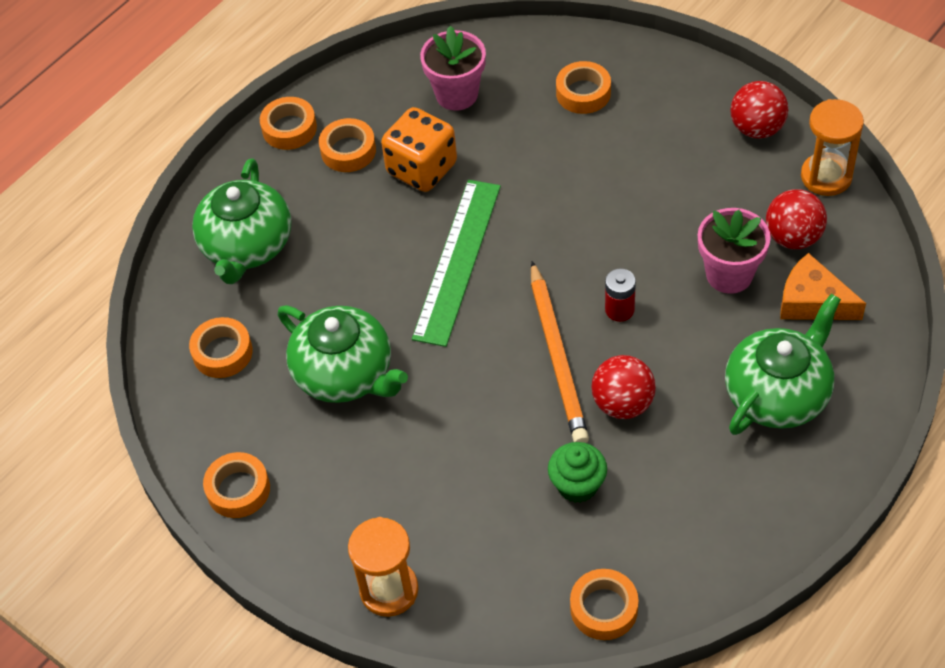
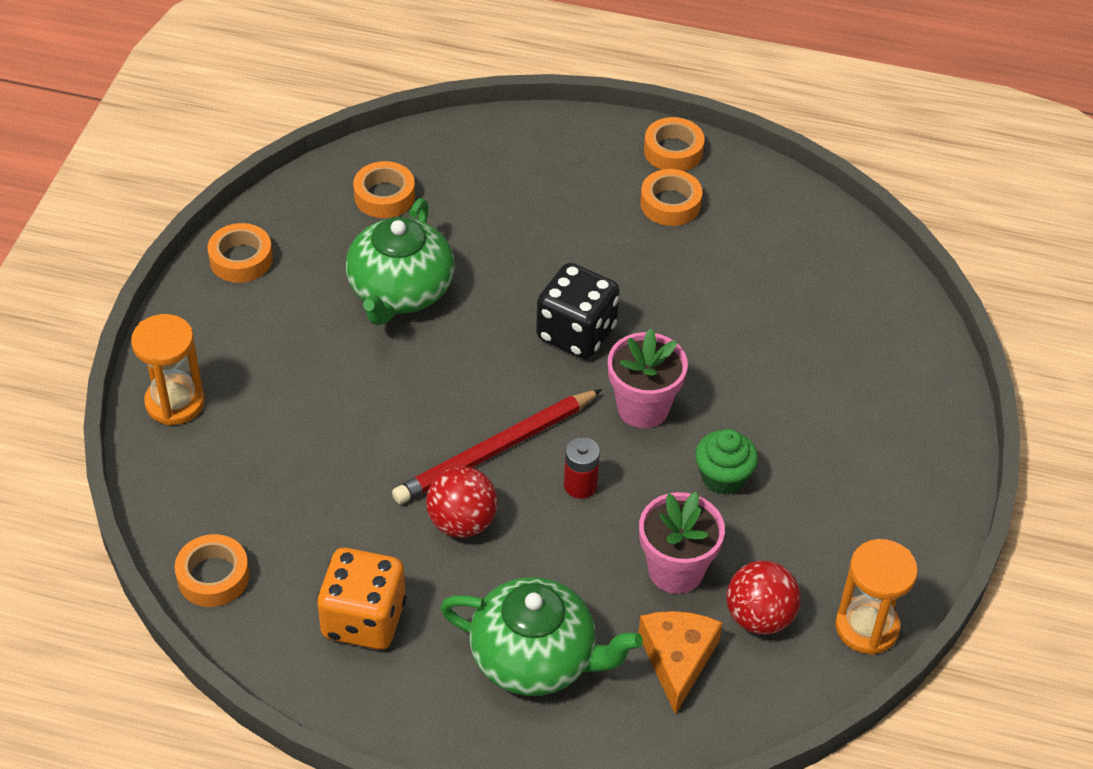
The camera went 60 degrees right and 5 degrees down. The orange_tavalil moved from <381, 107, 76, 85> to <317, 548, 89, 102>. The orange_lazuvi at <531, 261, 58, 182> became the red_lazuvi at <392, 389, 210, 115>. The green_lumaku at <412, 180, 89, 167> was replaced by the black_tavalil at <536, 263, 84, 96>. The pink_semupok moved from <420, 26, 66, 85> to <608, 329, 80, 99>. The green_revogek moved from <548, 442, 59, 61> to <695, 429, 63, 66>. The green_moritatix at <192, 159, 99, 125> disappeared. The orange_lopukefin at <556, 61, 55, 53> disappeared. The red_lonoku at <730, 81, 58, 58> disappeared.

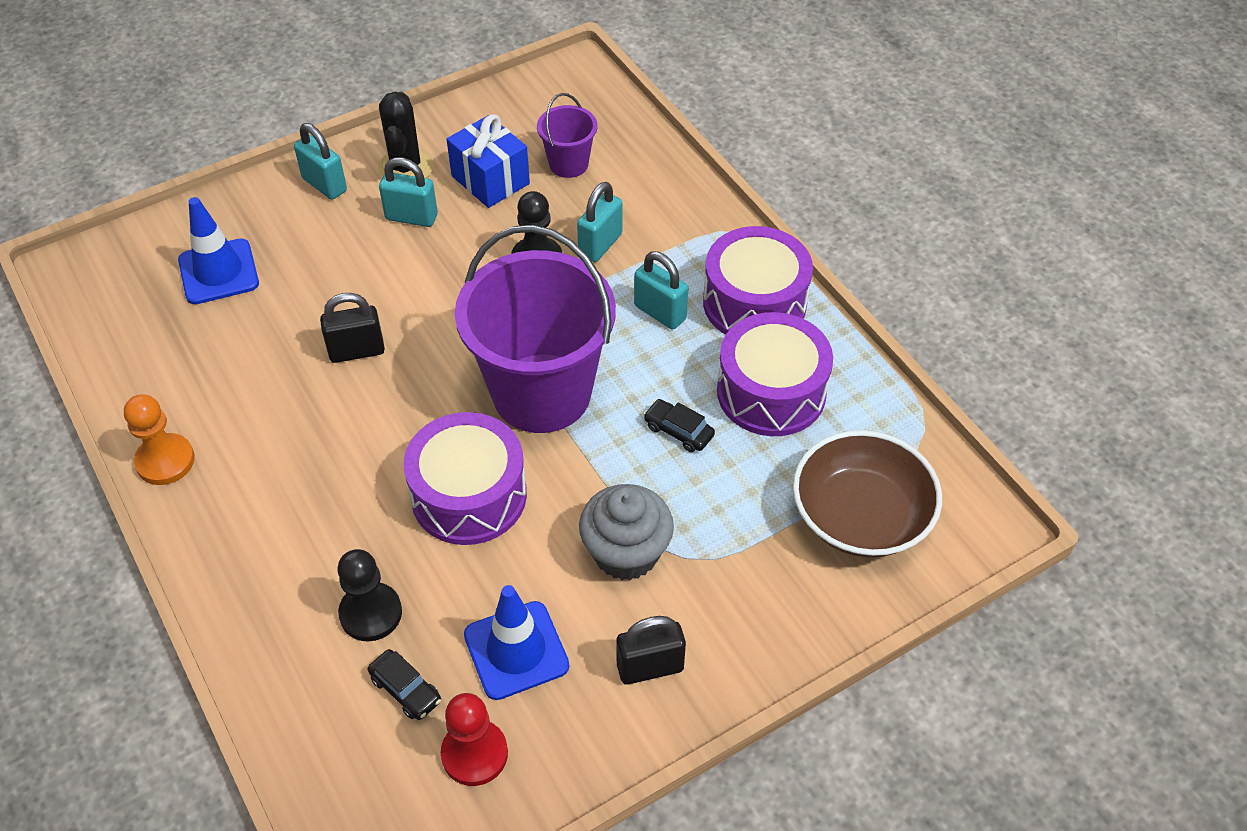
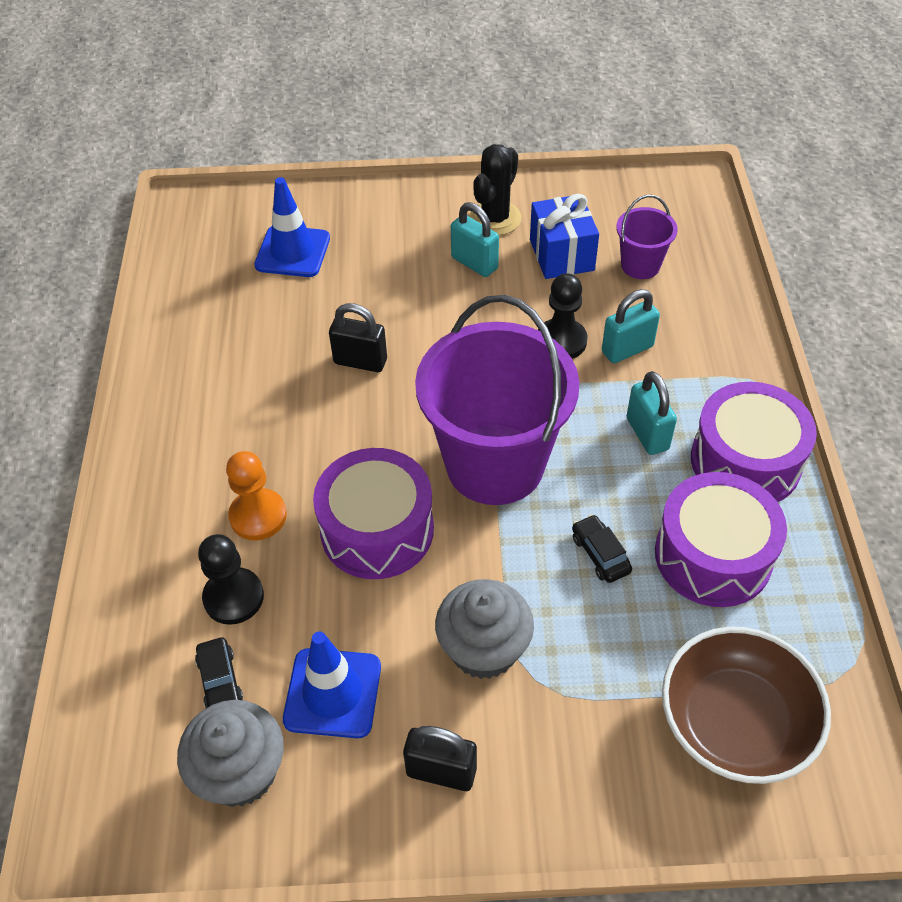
The camera went 30 degrees right and 0 degrees up. The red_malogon at <441, 693, 67, 93> was replaced by the grey_revogek at <177, 700, 107, 107>. The orange_malogon moved from <124, 395, 71, 90> to <226, 451, 61, 89>. The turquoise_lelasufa at <294, 123, 53, 77> disappeared.

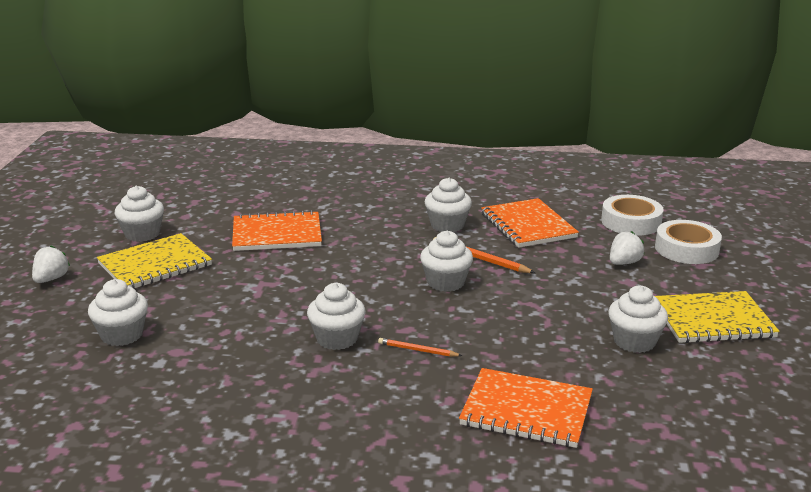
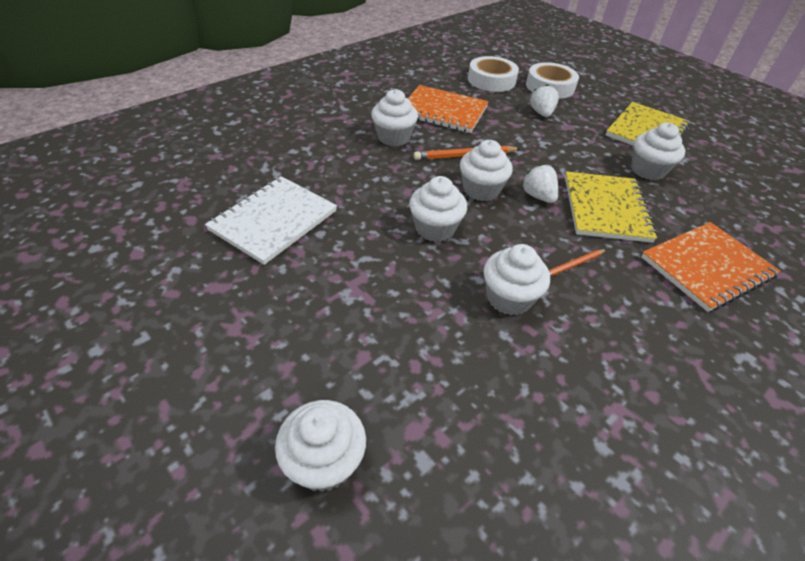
The camera went 50 degrees left and 20 degrees up. The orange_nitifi at <232, 210, 90, 41> became the white_nitifi at <205, 176, 132, 89>. The white_revogek moved from <115, 186, 49, 56> to <409, 176, 58, 66>. The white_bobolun moved from <32, 245, 38, 38> to <522, 164, 36, 39>. The yellow_nitifi moved from <97, 233, 115, 55> to <565, 171, 92, 72>.

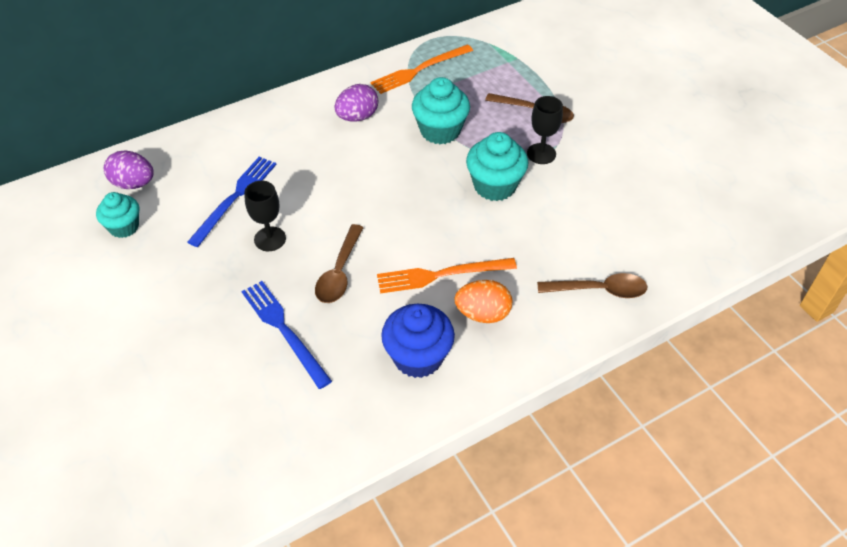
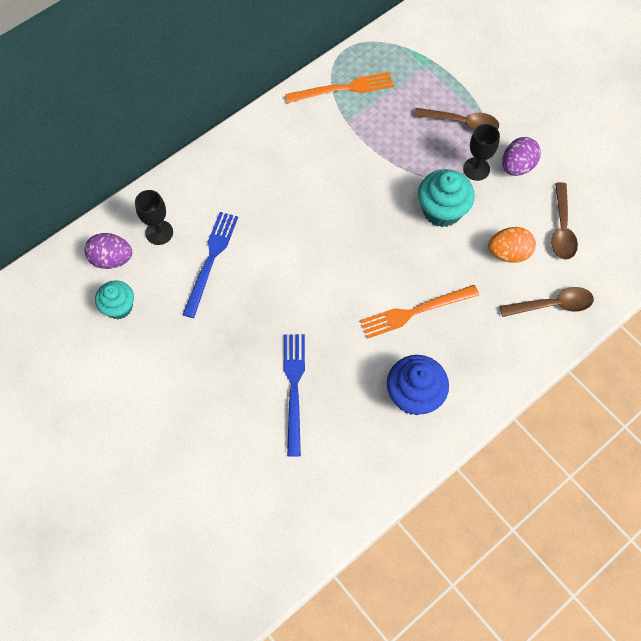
The camera went 10 degrees left and 15 degrees up. The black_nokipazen moved from <244, 181, 42, 70> to <135, 190, 38, 55>. The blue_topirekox at <241, 281, 91, 108> turned 45 degrees clockwise. The orange_topirekox at <371, 44, 102, 50> turned 150 degrees counterclockwise. The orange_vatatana moved from <454, 280, 58, 43> to <488, 227, 48, 36>. The purple_vatatana moved from <335, 84, 43, 38> to <502, 137, 39, 39>. The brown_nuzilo moved from <315, 224, 49, 79> to <551, 182, 27, 78>. The turquoise_revogek at <412, 77, 58, 67> disappeared.

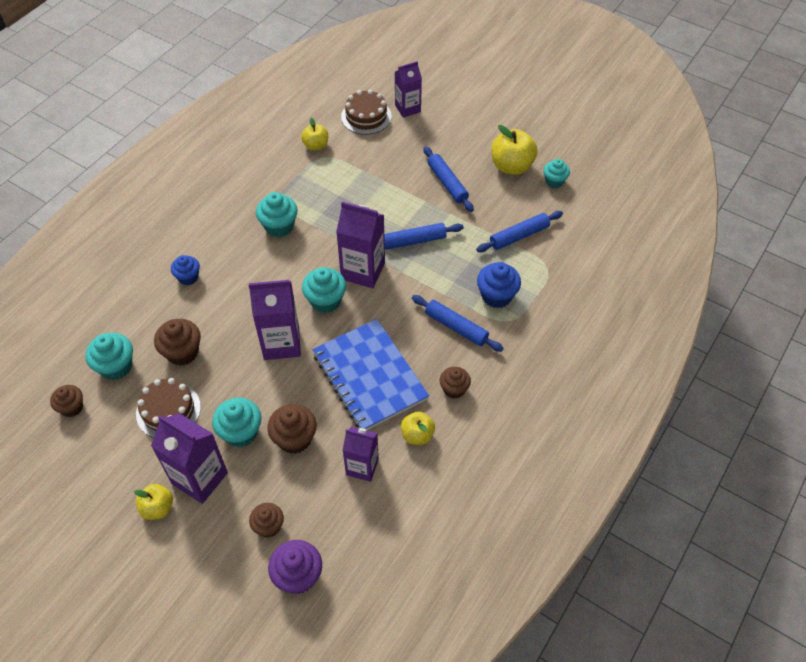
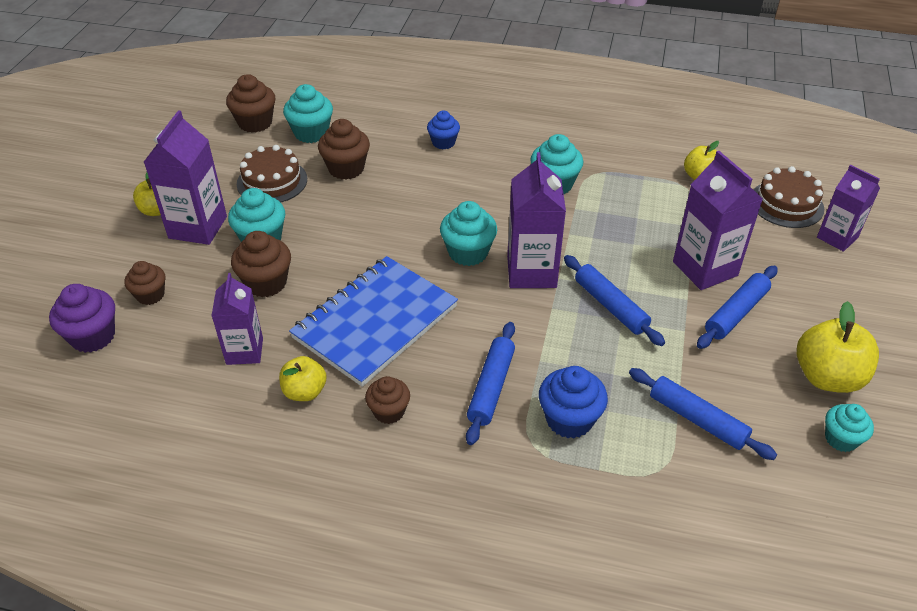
The camera went 70 degrees right and 10 degrees down. The brown_revogek at <50, 385, 33, 32> changed to 1.50 times the size. The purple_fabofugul moved from <249, 280, 52, 80> to <673, 151, 90, 139>.

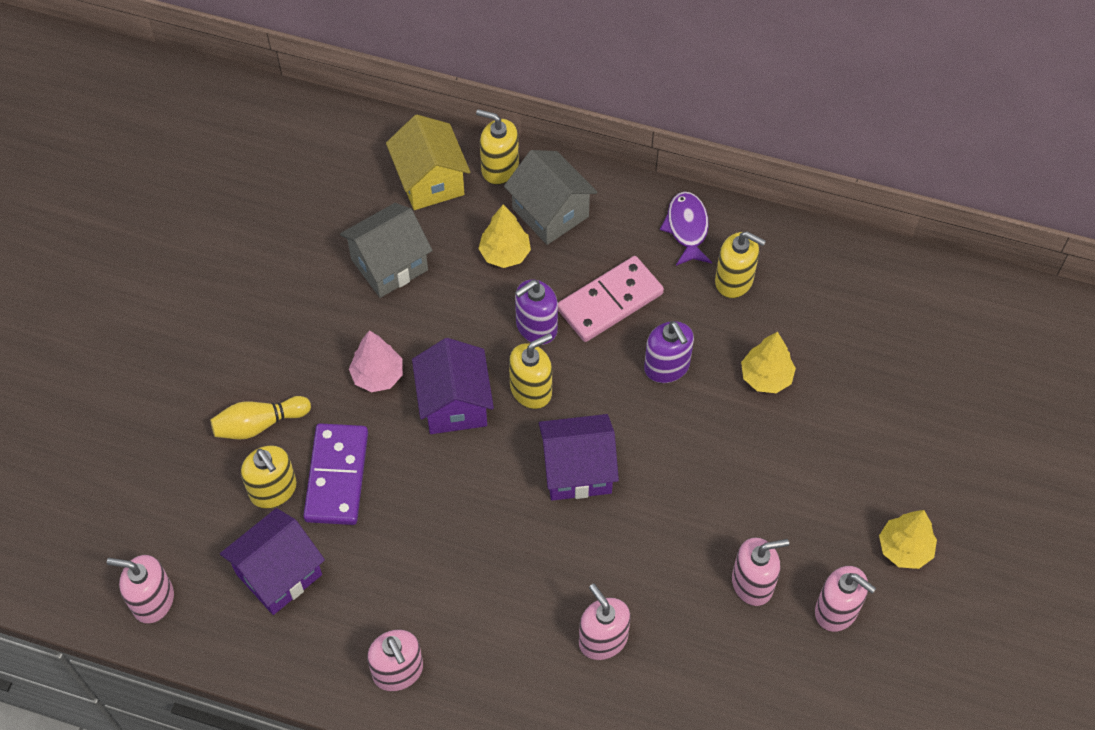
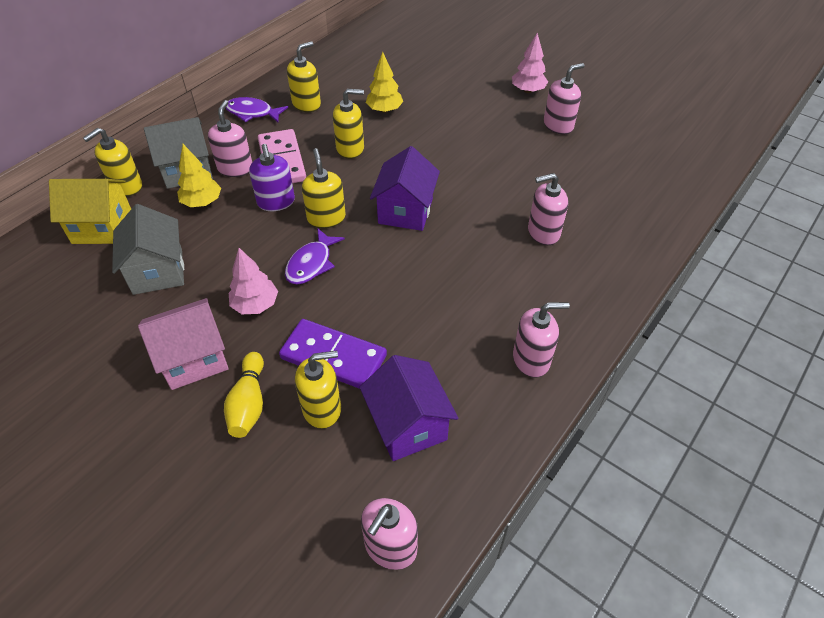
The camera went 70 degrees left and 10 degrees down. The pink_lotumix at <138, 298, 91, 92> appeared. The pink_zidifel moved from <732, 537, 57, 69> to <208, 100, 44, 77>. The purple_lotumix at <412, 338, 82, 96> was replaced by the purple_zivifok at <285, 228, 60, 57>. The purple_zidifel at <644, 321, 50, 62> became the yellow_zidifel at <333, 89, 31, 70>. The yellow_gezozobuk at <879, 510, 58, 59> became the pink_gezozobuk at <512, 33, 36, 60>.

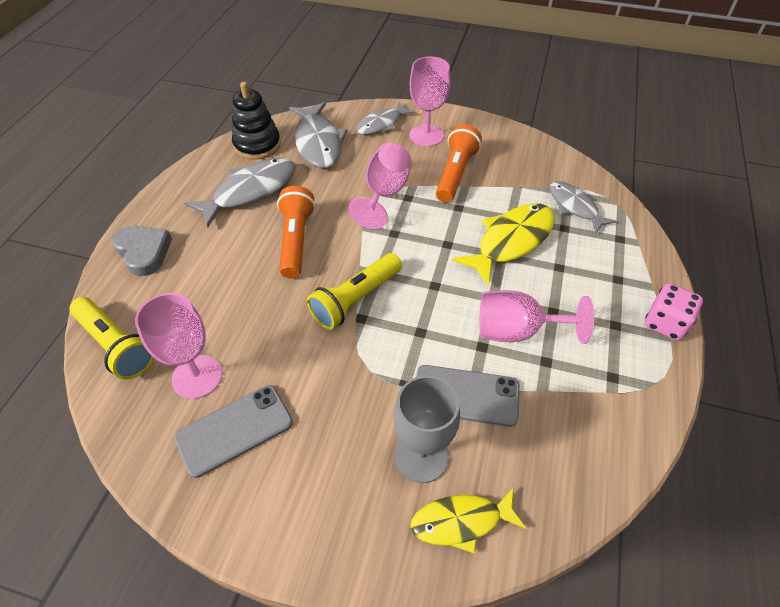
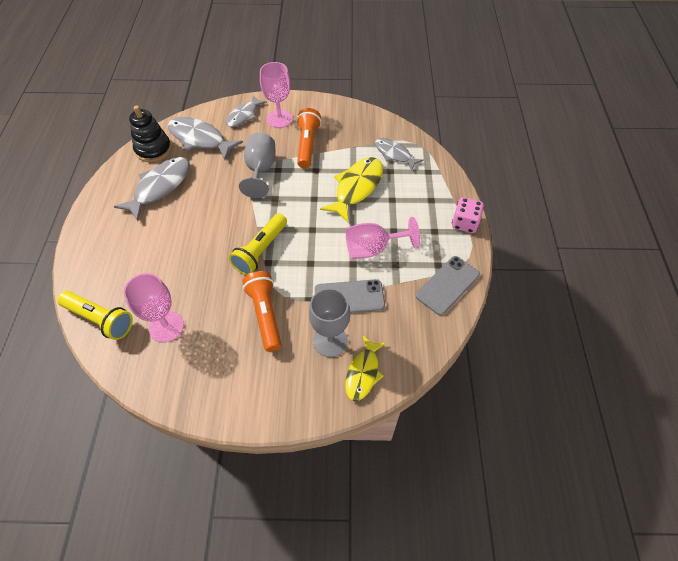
The camera went 15 degrees left and 5 degrees up. The grey_zivifok at <289, 102, 58, 66> turned 150 degrees clockwise. The pink_nokipazen at <348, 143, 64, 86> became the grey_nokipazen at <239, 133, 36, 65>. The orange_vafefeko moved from <277, 186, 38, 92> to <242, 271, 40, 81>. The yellow_zivifok at <410, 488, 116, 66> turned 45 degrees counterclockwise. The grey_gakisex moved from <174, 385, 119, 93> to <416, 256, 64, 59>. The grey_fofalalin at <112, 226, 60, 50> disappeared.

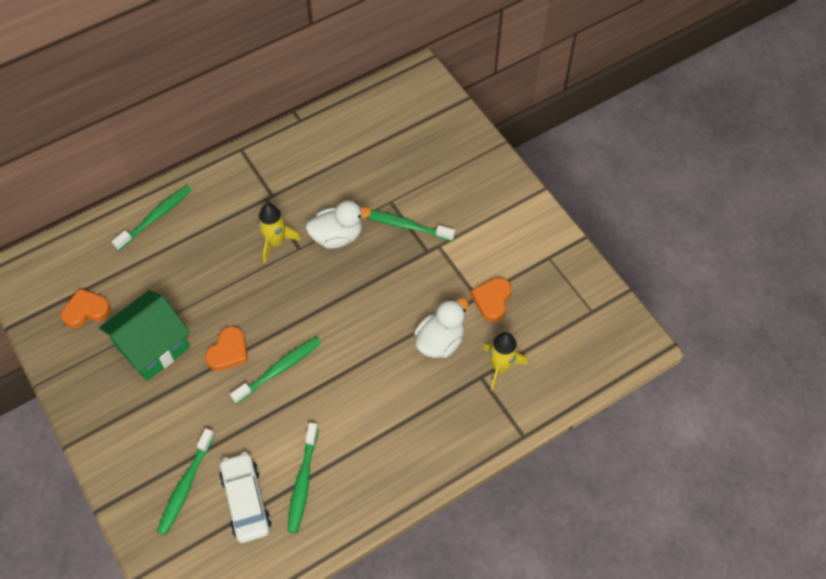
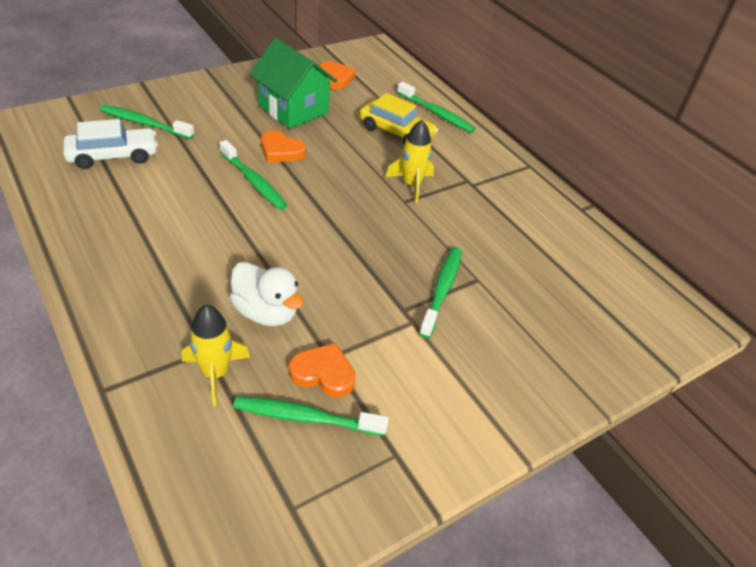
The camera went 85 degrees right and 15 degrees down. The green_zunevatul moved from <287, 423, 32, 110> to <233, 396, 156, 40>. The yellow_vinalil at <359, 93, 79, 52> appeared. The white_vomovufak at <306, 200, 65, 49> disappeared.

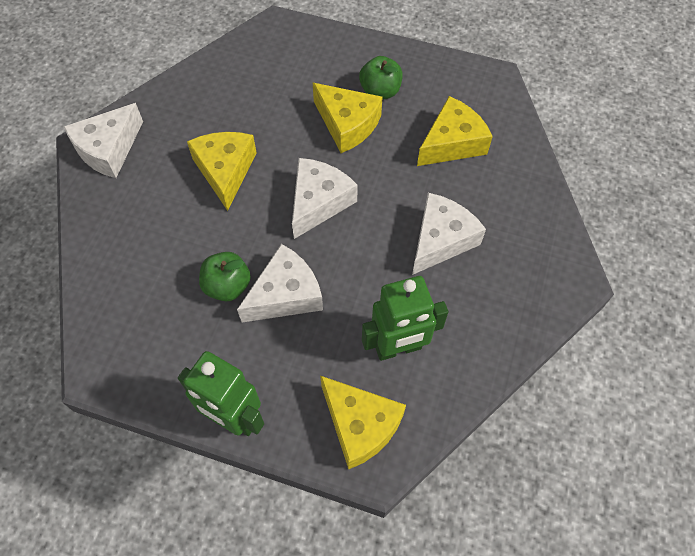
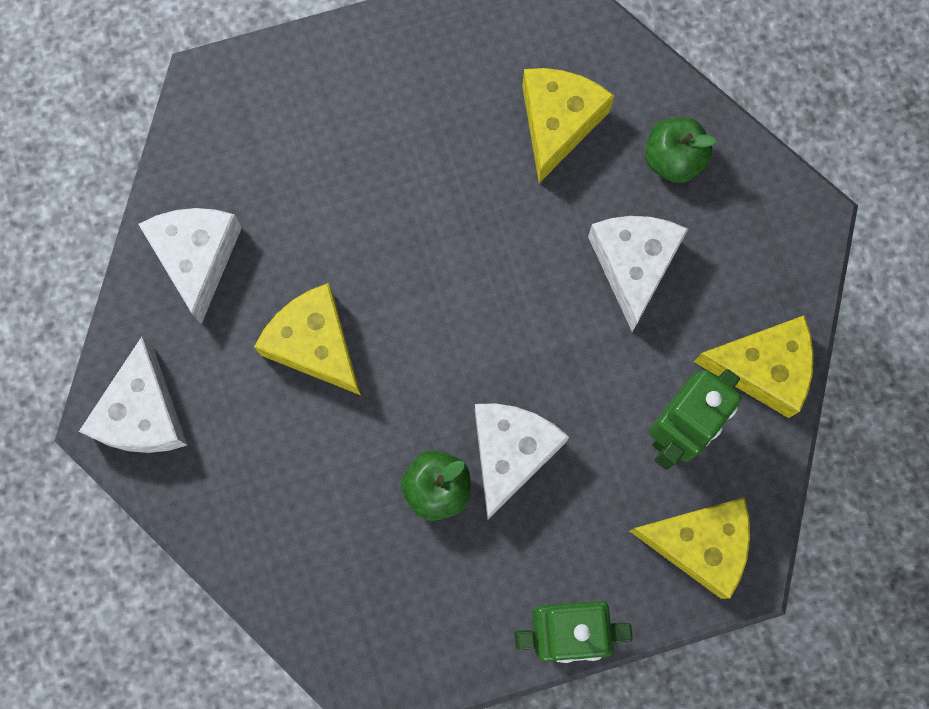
The camera went 35 degrees left and 15 degrees up. The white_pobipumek moved from <292, 158, 66, 81> to <138, 208, 104, 116>. The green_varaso moved from <359, 56, 44, 43> to <645, 117, 72, 66>. The yellow_pobipumek moved from <313, 83, 69, 70> to <694, 315, 120, 103>.

